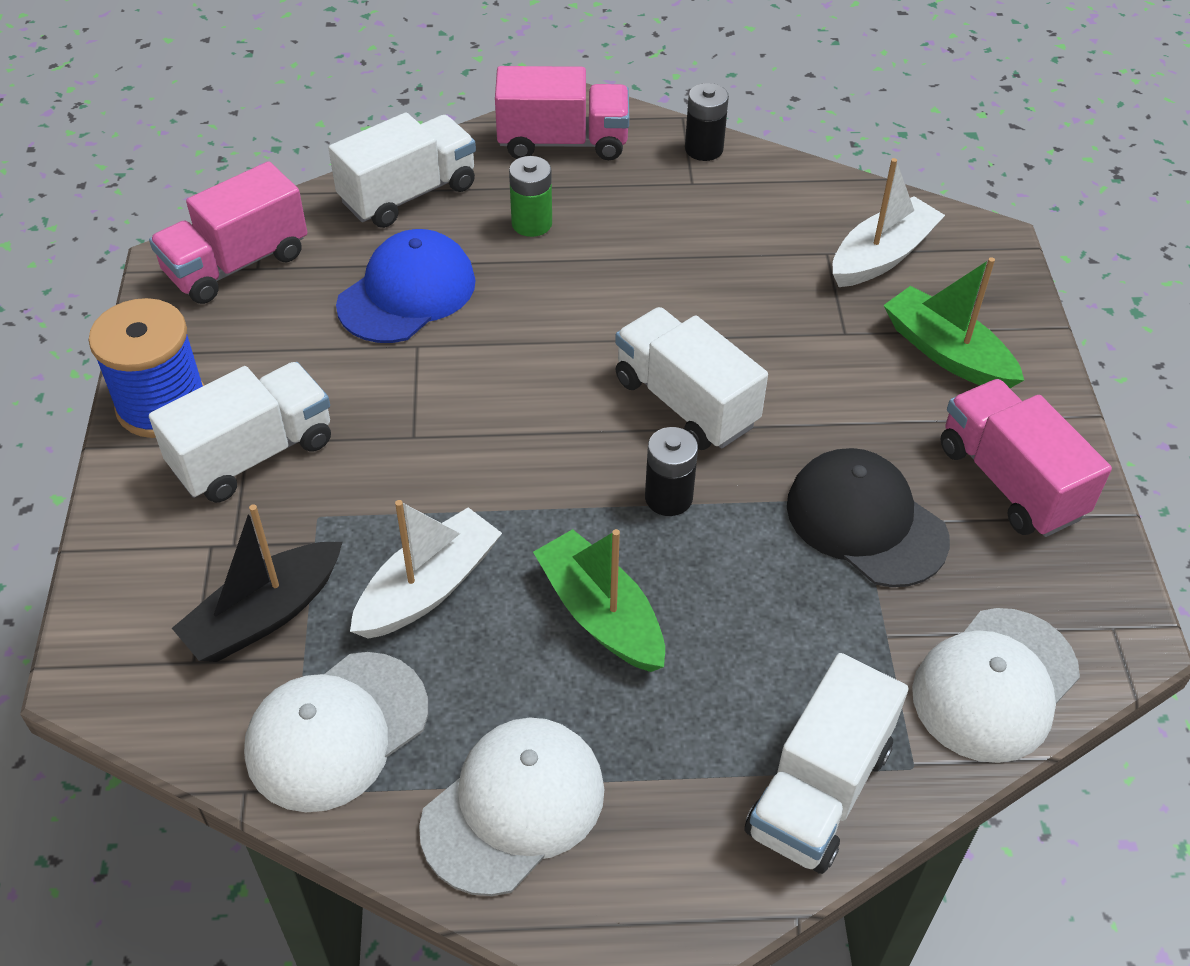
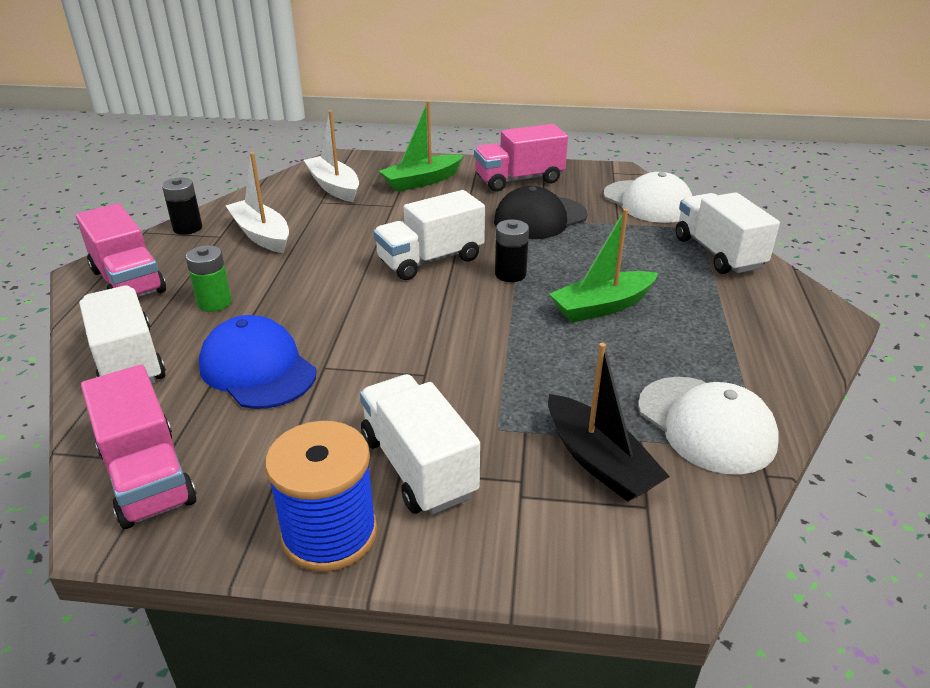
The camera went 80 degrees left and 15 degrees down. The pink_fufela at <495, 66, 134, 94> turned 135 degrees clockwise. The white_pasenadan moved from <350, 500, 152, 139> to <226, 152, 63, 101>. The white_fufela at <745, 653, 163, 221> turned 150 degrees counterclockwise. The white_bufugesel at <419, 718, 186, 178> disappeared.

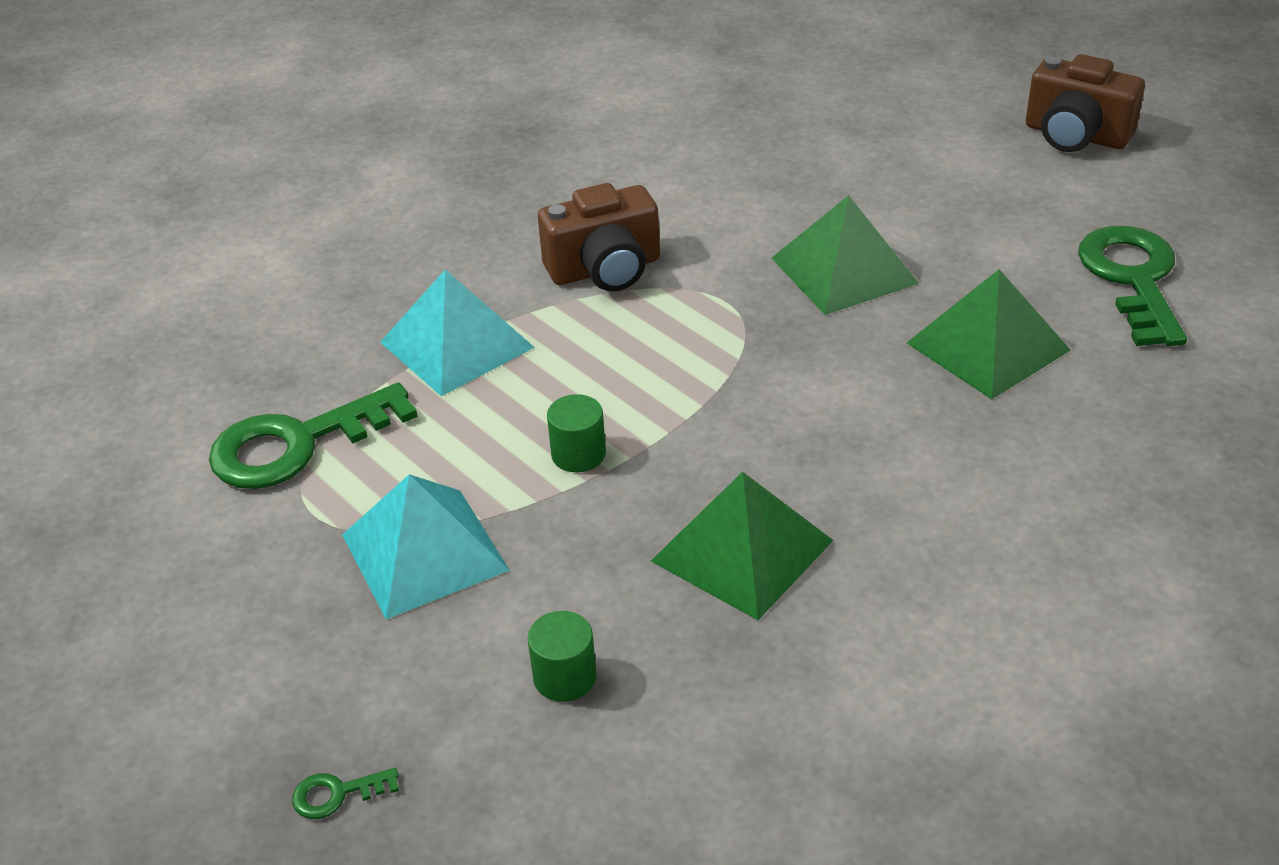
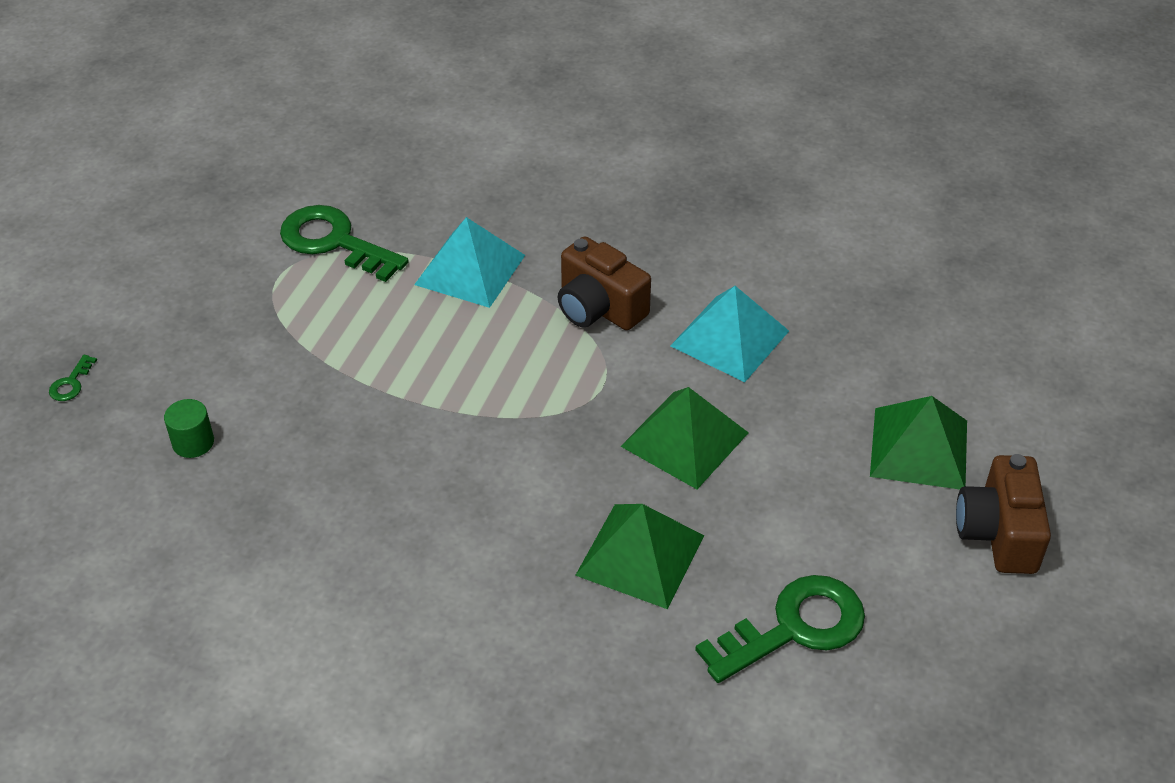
The camera went 60 degrees right and 5 degrees up. The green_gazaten at <292, 768, 107, 51> turned 120 degrees counterclockwise. The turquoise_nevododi moved from <342, 474, 168, 145> to <670, 286, 119, 96>. The green_nevododi moved from <651, 472, 182, 148> to <870, 396, 97, 94>. The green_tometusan at <547, 394, 59, 78> disappeared.

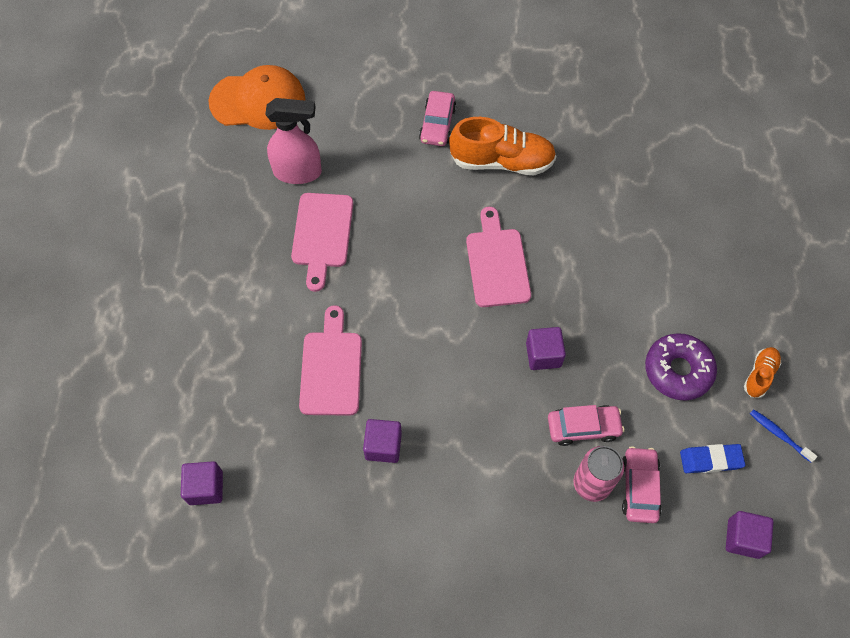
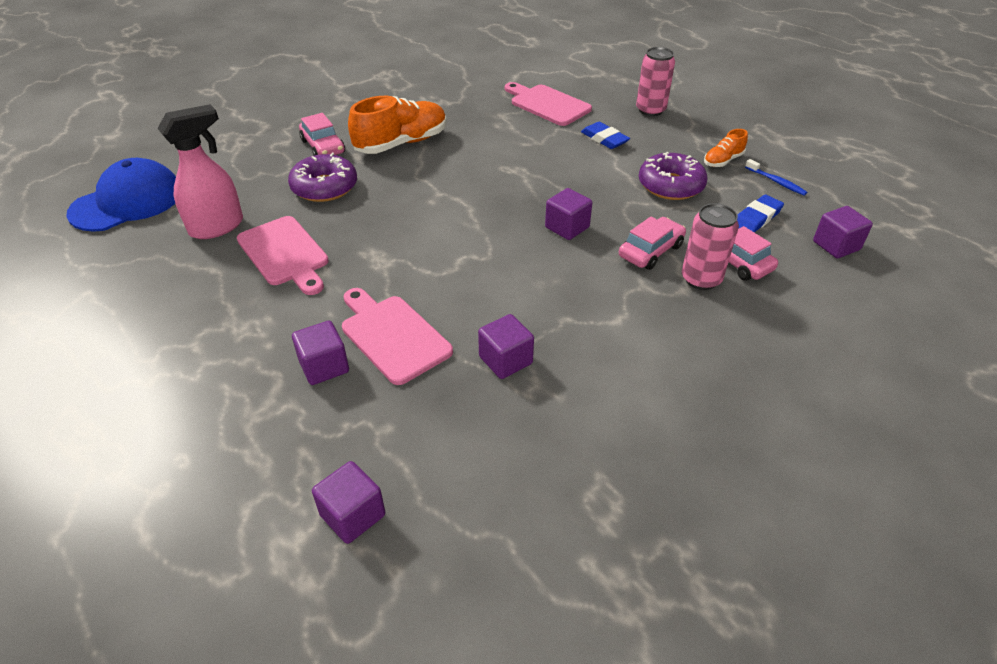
The camera went 40 degrees left and 20 degrees down. The orange_bufugesel at <208, 65, 98, 65> became the blue_bufugesel at <66, 158, 110, 74>. The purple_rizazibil at <288, 153, 69, 49> appeared. The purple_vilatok at <292, 321, 57, 64> appeared. The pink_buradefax moved from <466, 207, 65, 100> to <505, 82, 87, 44>. The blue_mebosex at <581, 122, 49, 27> appeared. The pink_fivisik at <636, 47, 39, 69> appeared. The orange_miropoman at <744, 347, 37, 51> turned 120 degrees counterclockwise. The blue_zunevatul at <750, 409, 68, 53> turned 135 degrees counterclockwise.

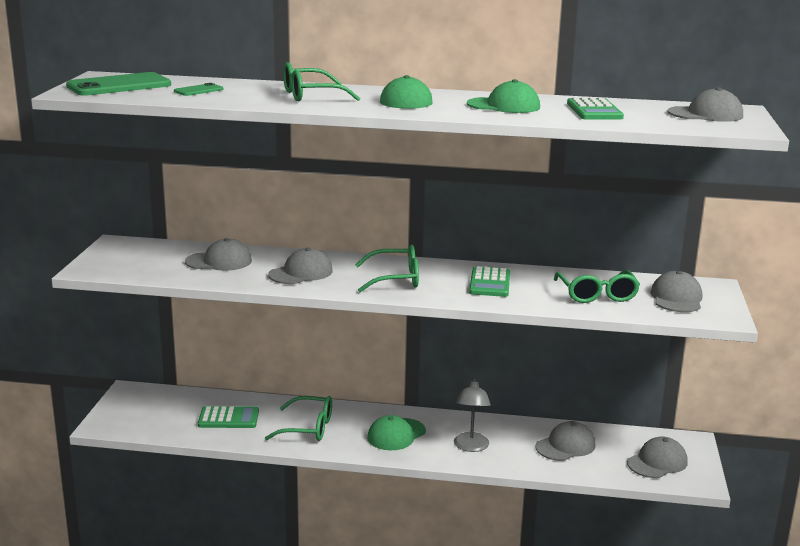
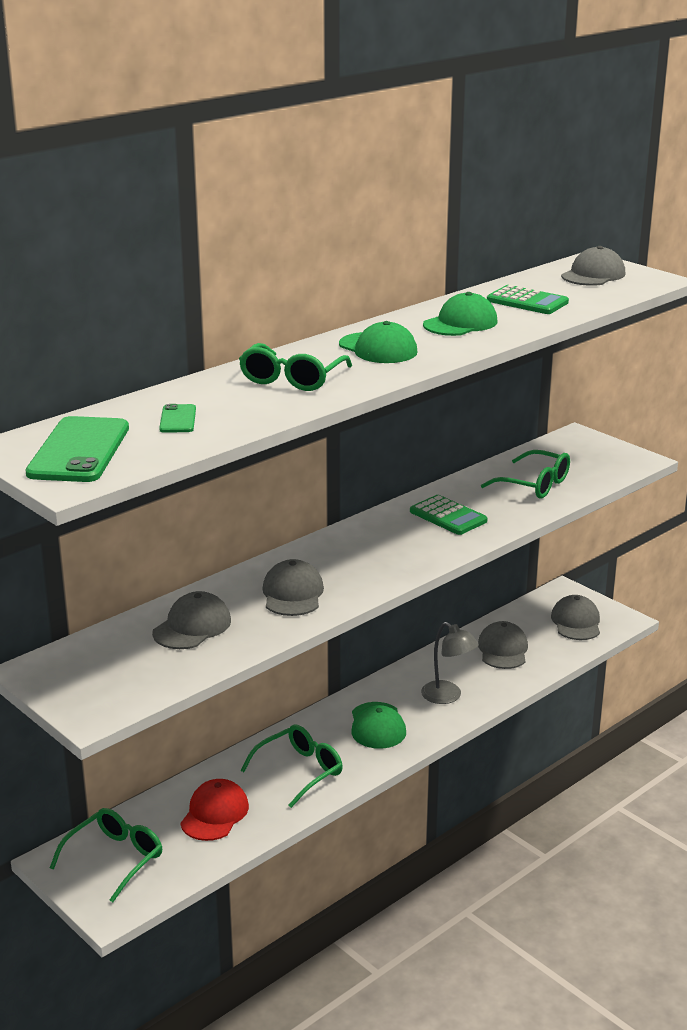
The camera went 50 degrees left and 5 degrees up. The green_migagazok moved from <355, 245, 64, 47> to <50, 808, 112, 94>. The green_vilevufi at <198, 406, 61, 22> was replaced by the red_bufugesel at <180, 779, 69, 62>. The grey_bufugesel at <650, 271, 52, 41> disappeared.

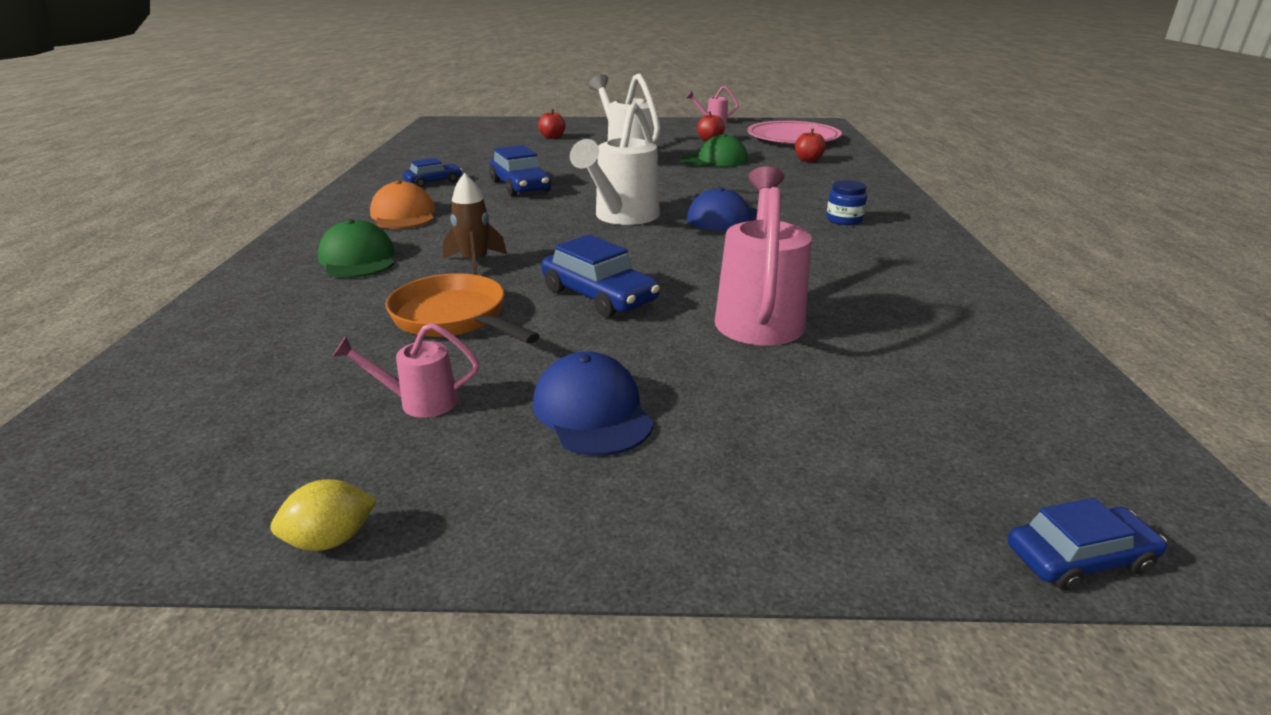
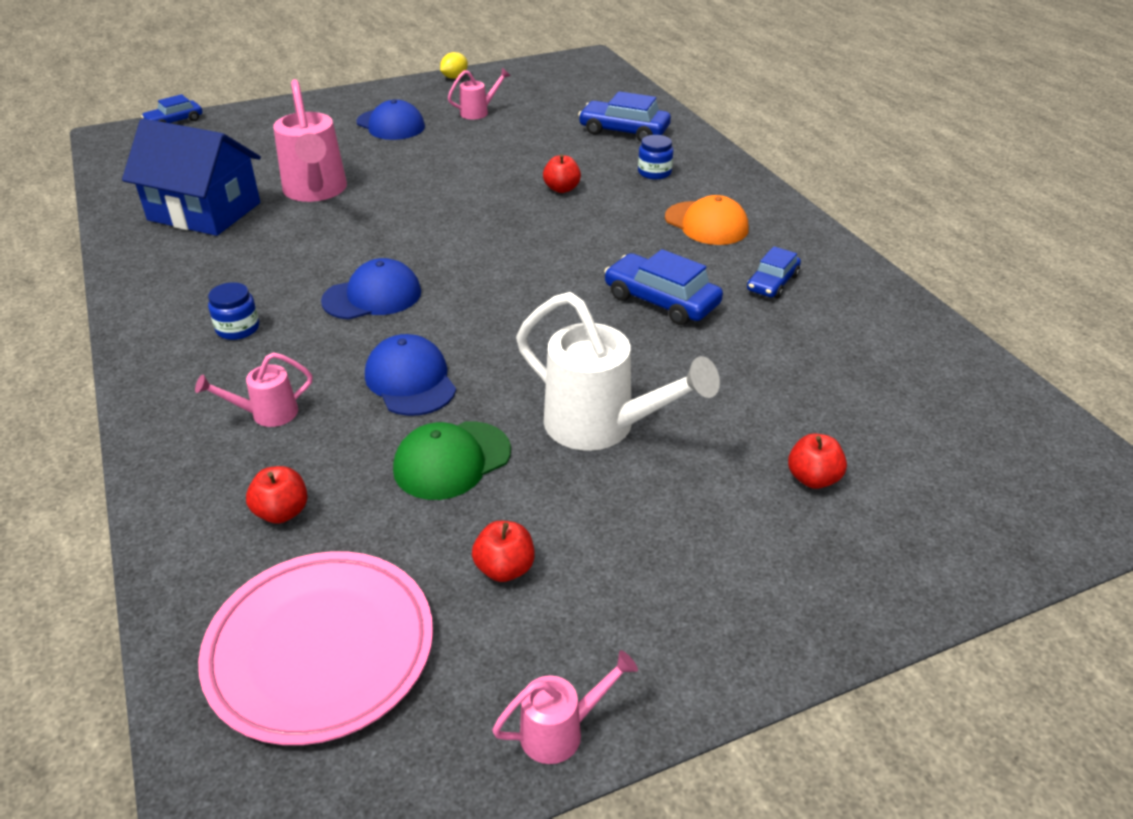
The camera went 155 degrees right and 10 degrees up. The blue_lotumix at <122, 118, 139, 118> appeared. The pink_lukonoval at <195, 352, 118, 75> appeared. The blue_bufugesel at <365, 334, 91, 82> appeared. The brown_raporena at <443, 173, 64, 102> was replaced by the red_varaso at <543, 154, 38, 39>. The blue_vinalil moved from <541, 235, 119, 82> to <578, 91, 93, 51>. The green_bufugesel at <318, 219, 77, 59> was replaced by the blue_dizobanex at <638, 135, 35, 44>. The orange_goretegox at <386, 274, 154, 70> disappeared. The white_lukonoval at <570, 103, 90, 122> disappeared.

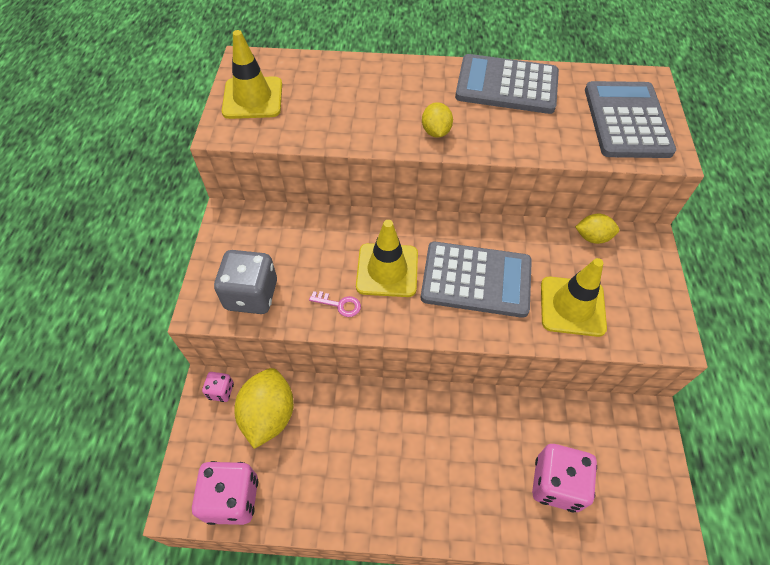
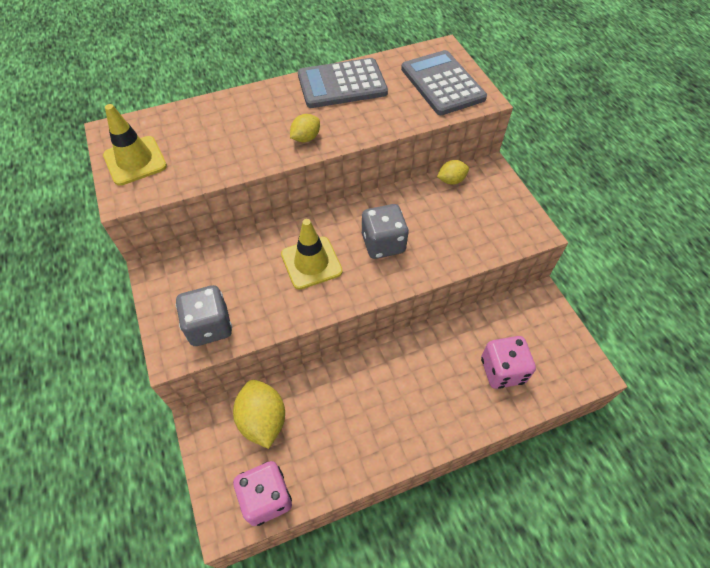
The camera went 25 degrees left and 0 degrees up. The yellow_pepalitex at <422, 102, 31, 36> turned 75 degrees clockwise. The grey_vilevufi at <421, 242, 111, 76> was replaced by the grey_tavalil at <362, 204, 47, 55>. The pink_tavalil at <202, 372, 32, 30> disappeared. The pink_gazaten at <309, 291, 52, 26> disappeared. The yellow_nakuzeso at <541, 258, 66, 79> disappeared.

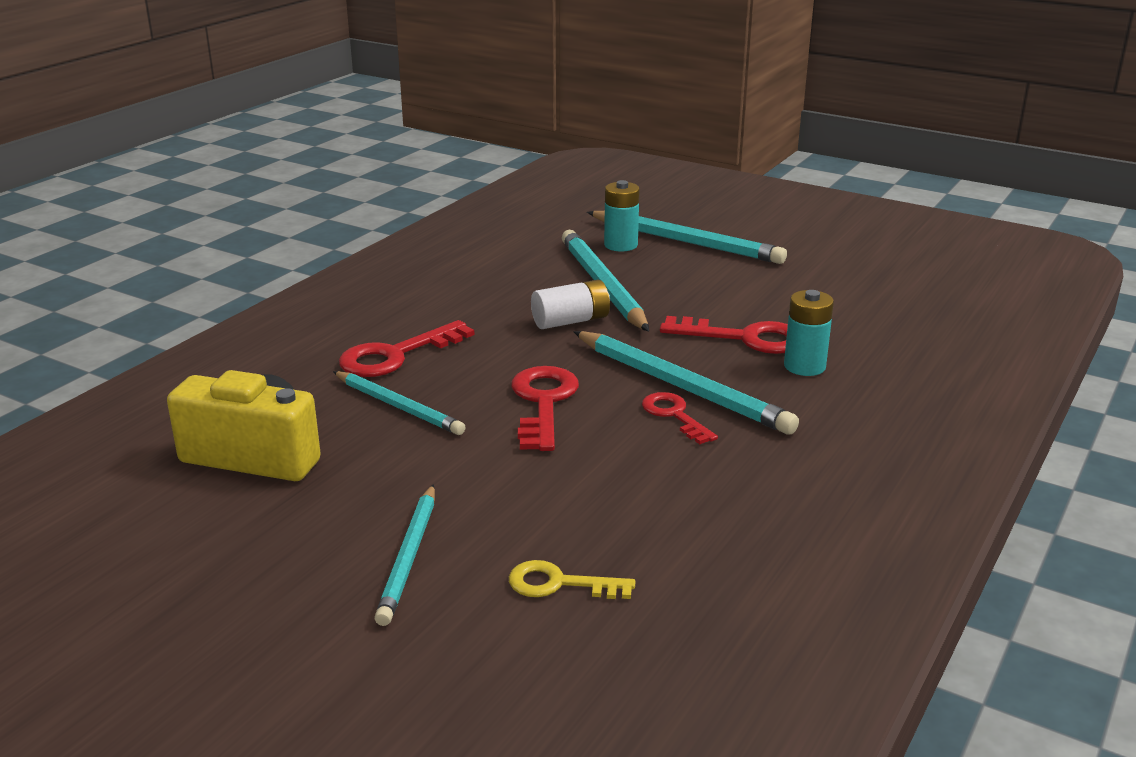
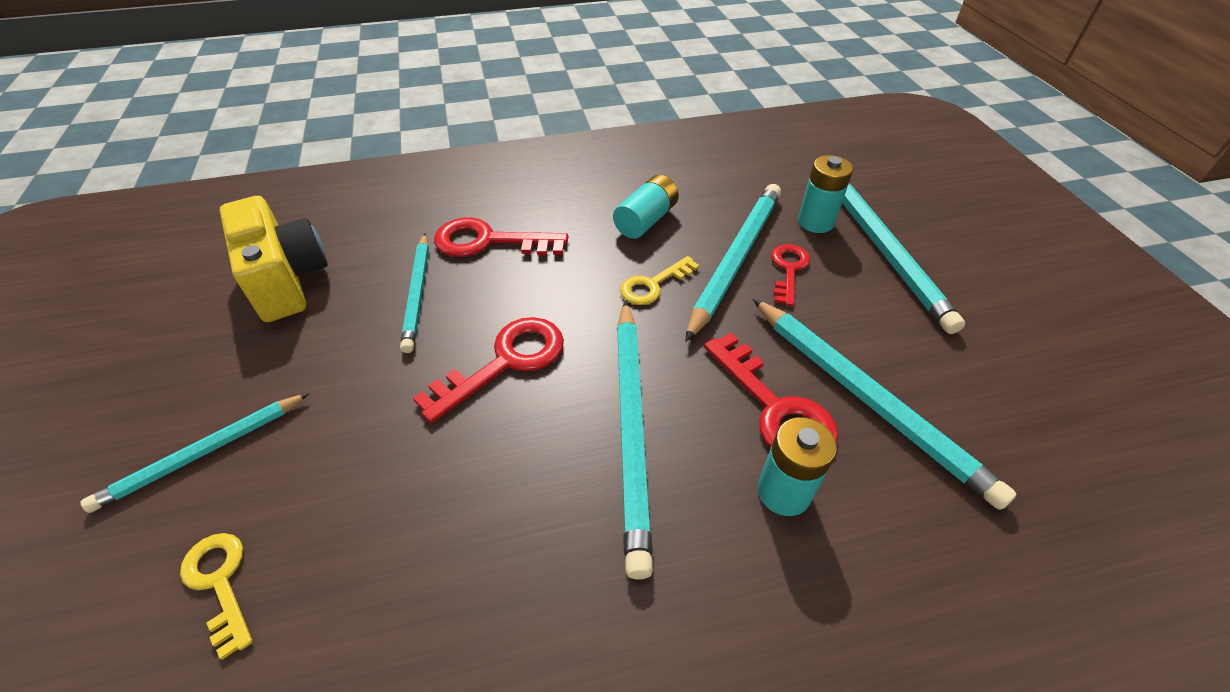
The camera went 45 degrees right and 20 degrees up. The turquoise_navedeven at <613, 175, 66, 64> appeared. The white_navedeven at <531, 280, 79, 49> was replaced by the yellow_gazaten at <620, 256, 79, 49>. The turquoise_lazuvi at <753, 299, 263, 211> appeared. The red_gazaten moved from <642, 392, 76, 52> to <771, 244, 39, 62>.

